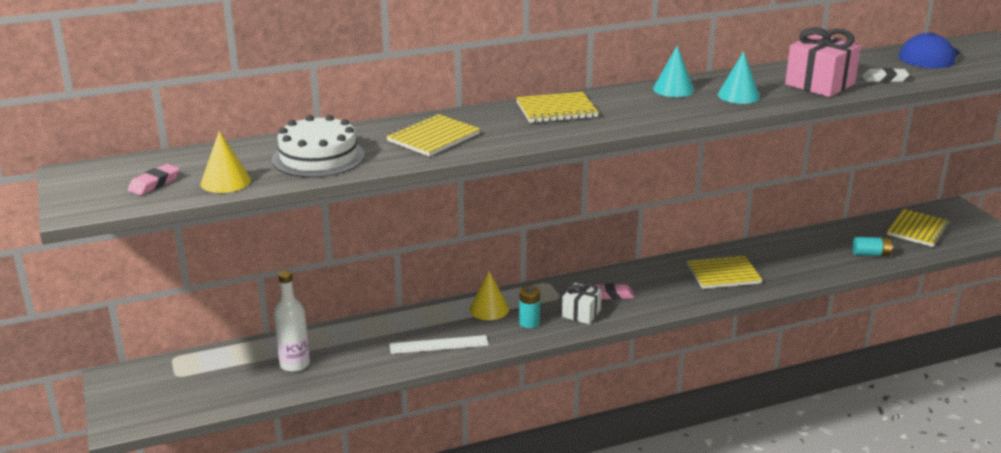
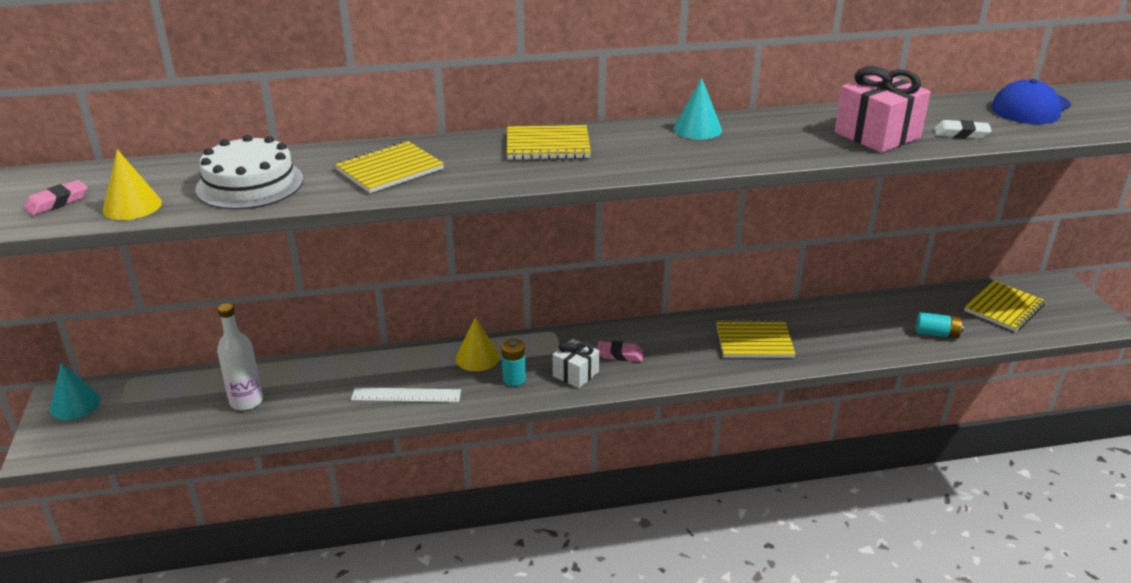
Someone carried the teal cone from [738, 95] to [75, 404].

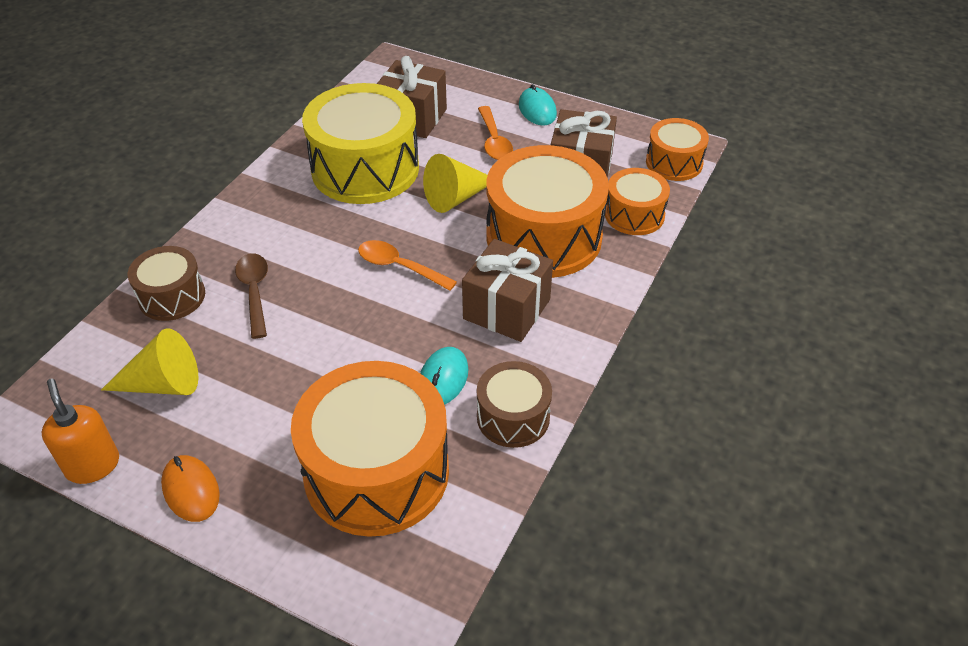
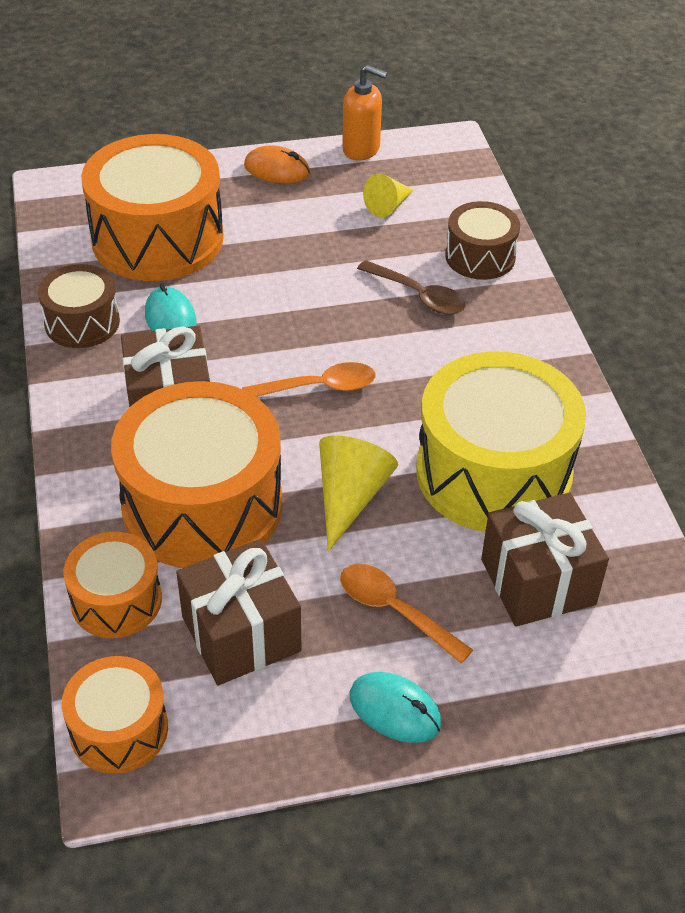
Someone scaled the bright yellow cone at [163, 384] by 0.66.

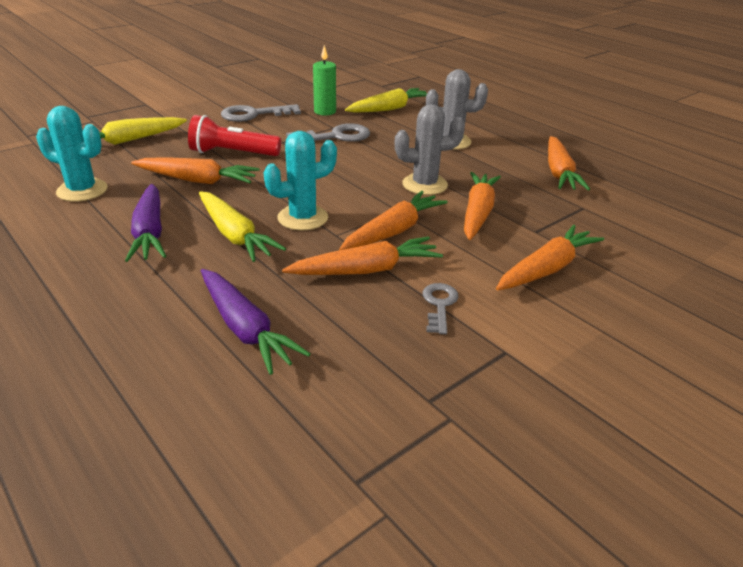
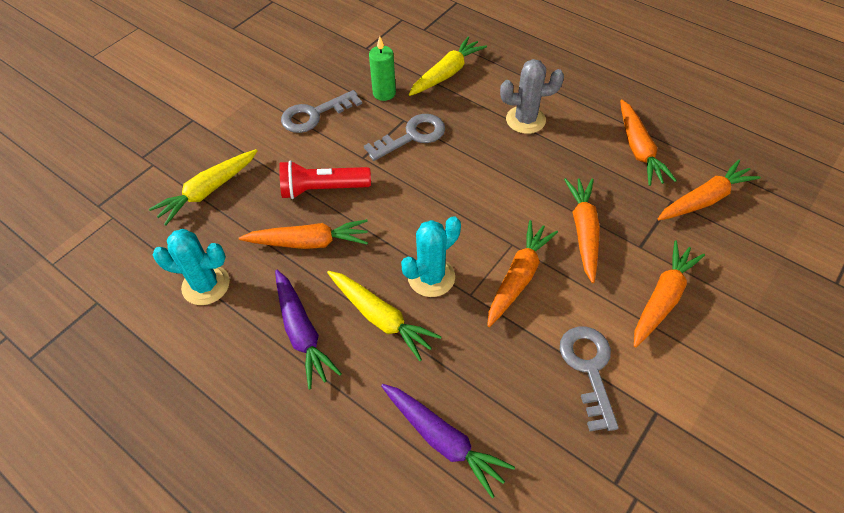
Someone scaled the ash-grey door key at [439, 305] by 1.64.
Someone carried the bright orange root vegetable from [366, 270] to [704, 199].
Someone took away the ash-grey cactus at [424, 185].

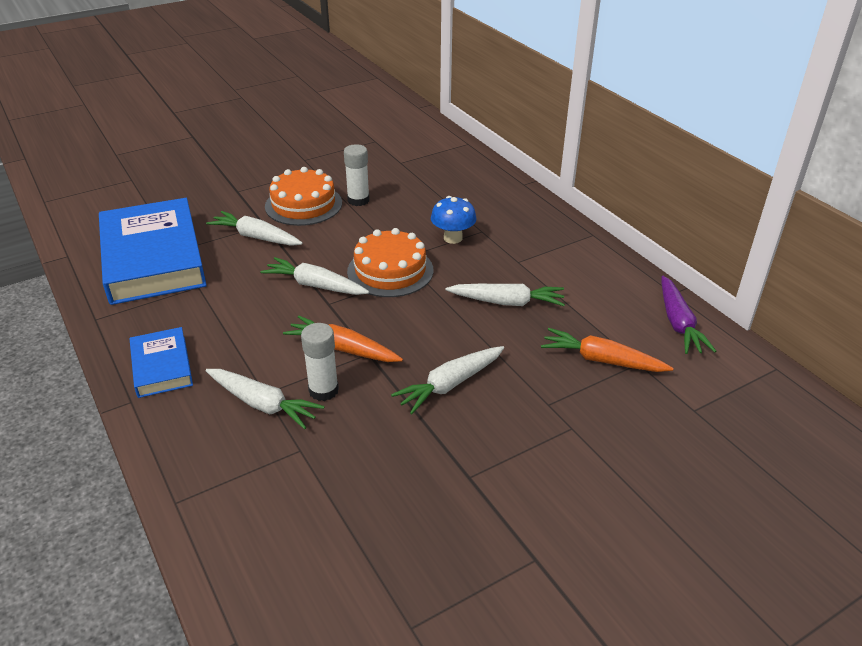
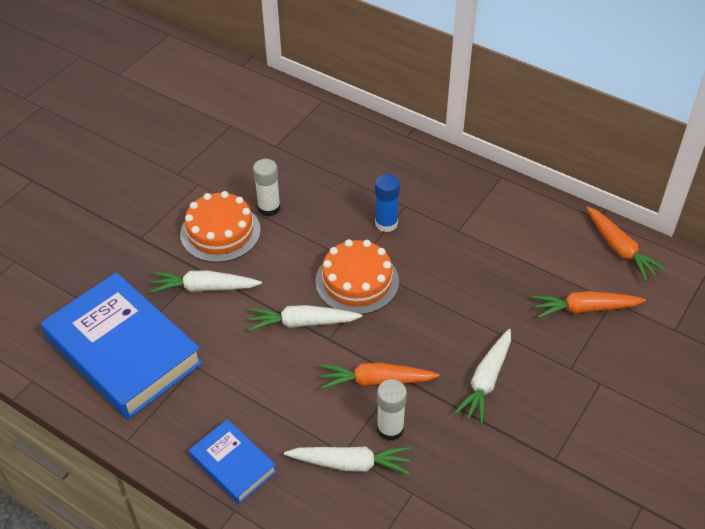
Someone swapped the cobalt fungus at [453, 238] for the cobalt stick of glue at [386, 223].
Someone repainted the purple root vegetable at [678, 323], which became the bright orange root vegetable at [619, 249].
Someone took away the pure white root vegetable at [507, 302].

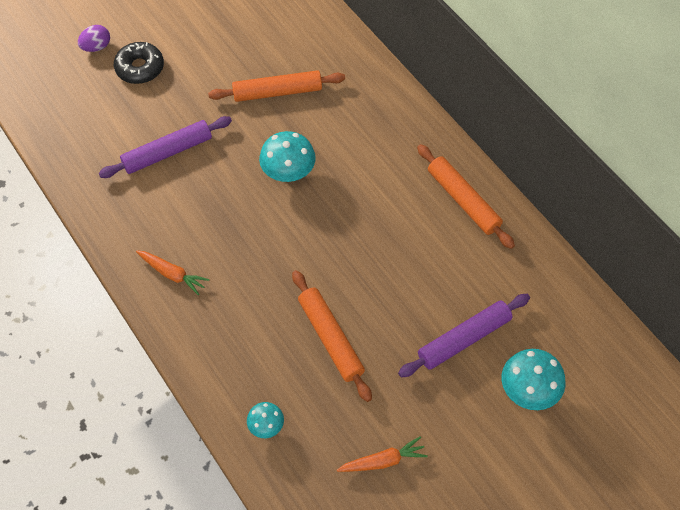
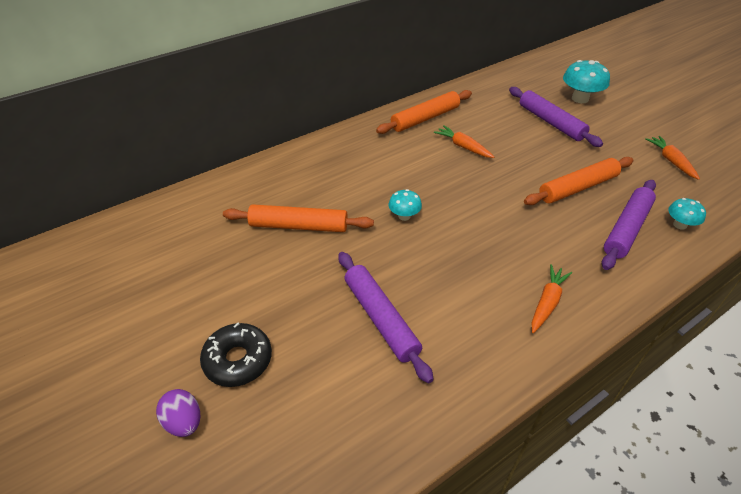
Someone rotated the bright orange dough roller at [277, 92] by 75 degrees counterclockwise.
Someone scaled the teal fungus at [288, 172] by 0.58.
Someone put down the bright orange root vegetable at [463, 147].
Someone put down the purple dough roller at [626, 229].

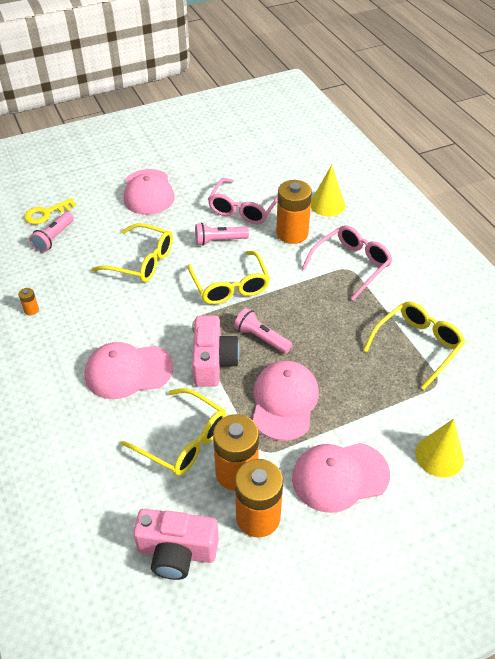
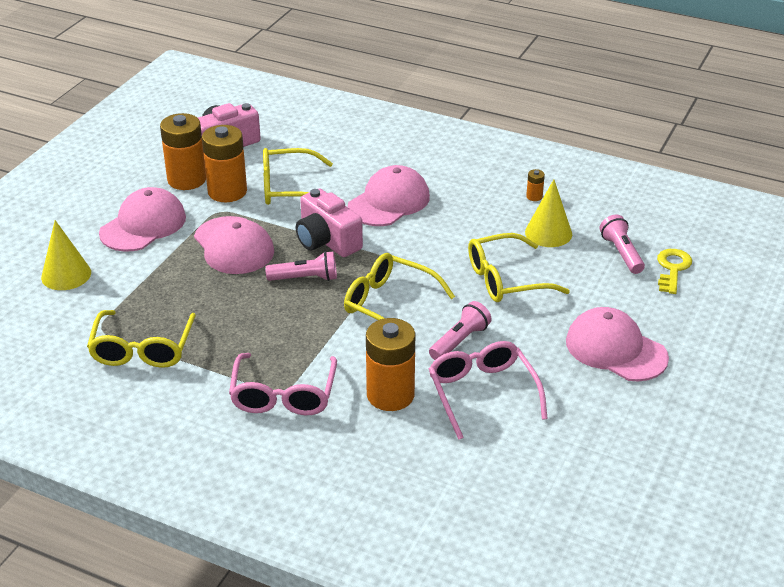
Someone carried the bright yellow cone from [327, 204] to [548, 233].

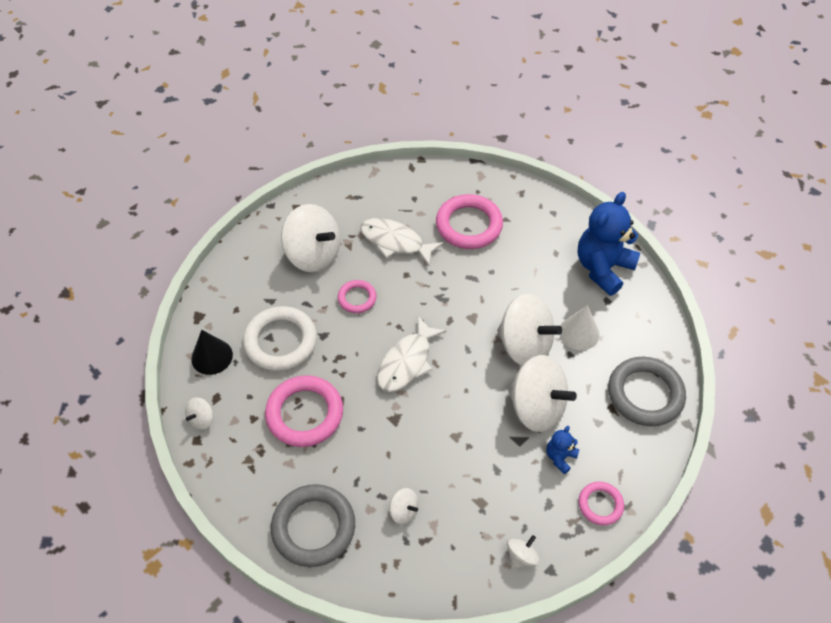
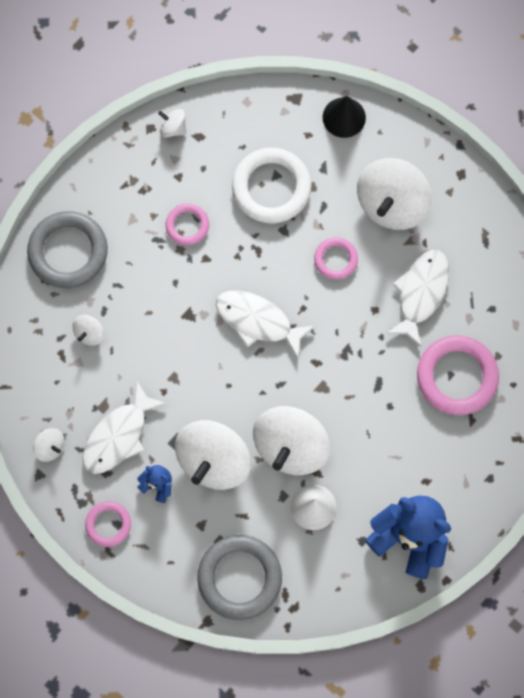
Someone put down the pure white toy fish at [118, 436].
Someone scaled the pink torus at [305, 414] by 0.55.
Someone carried the ebony cone from [212, 356] to [344, 117].

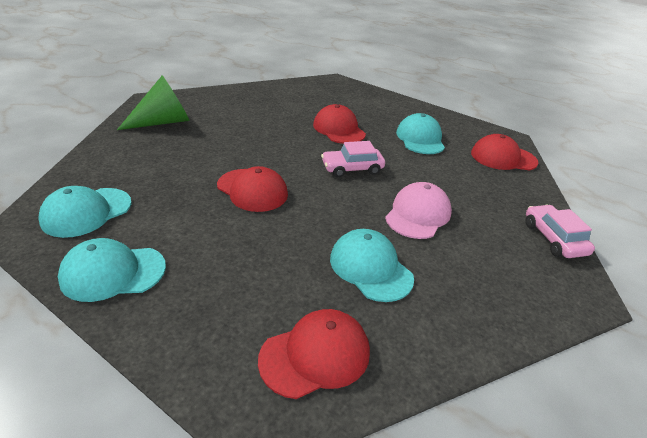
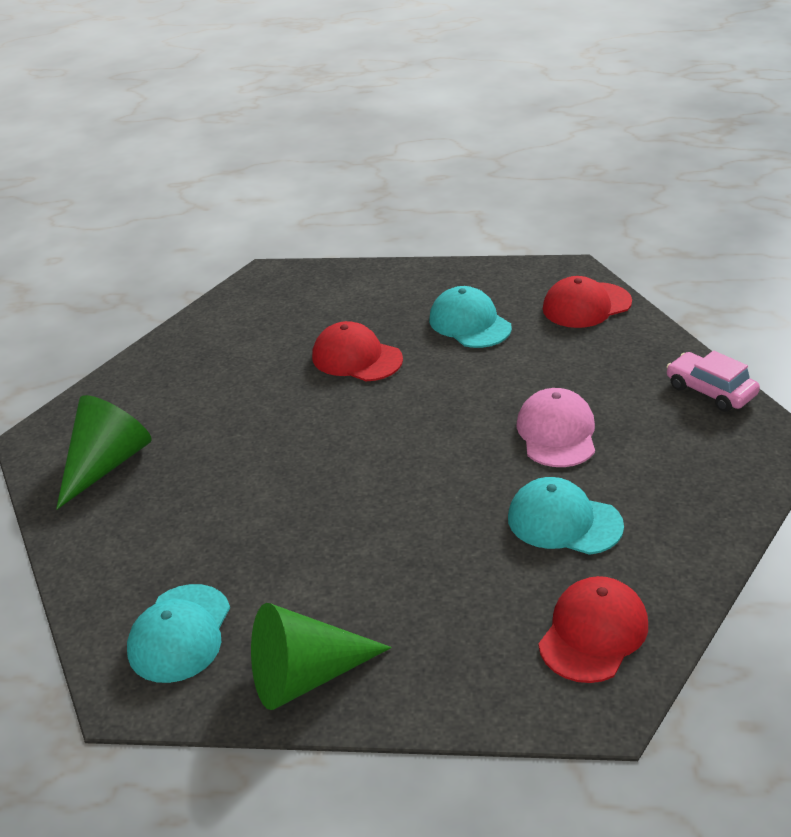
Someone swapped the teal baseball cap at [113, 273] for the green cone at [306, 676].
Someone took away the crimson baseball cap at [252, 190].
Someone took away the pink toy car at [352, 168].

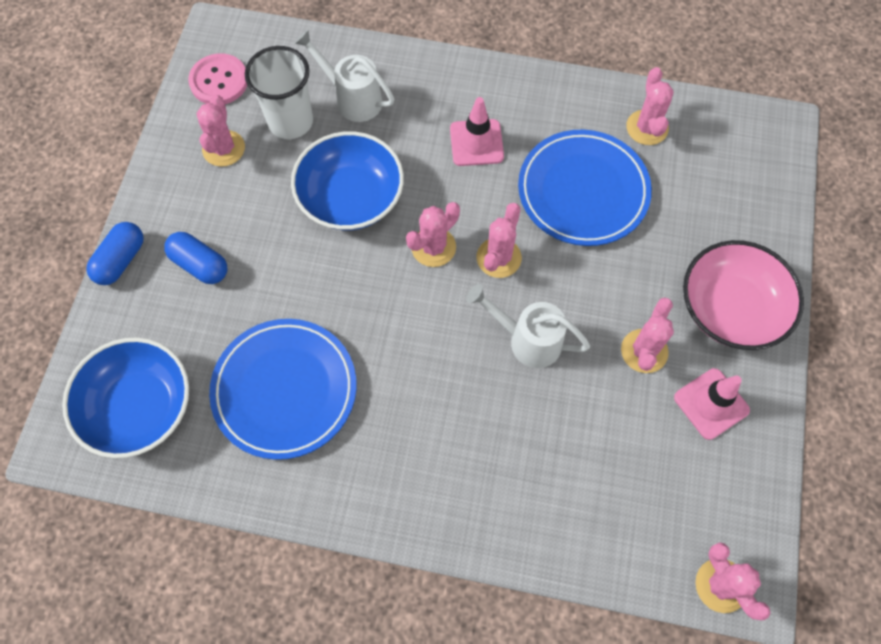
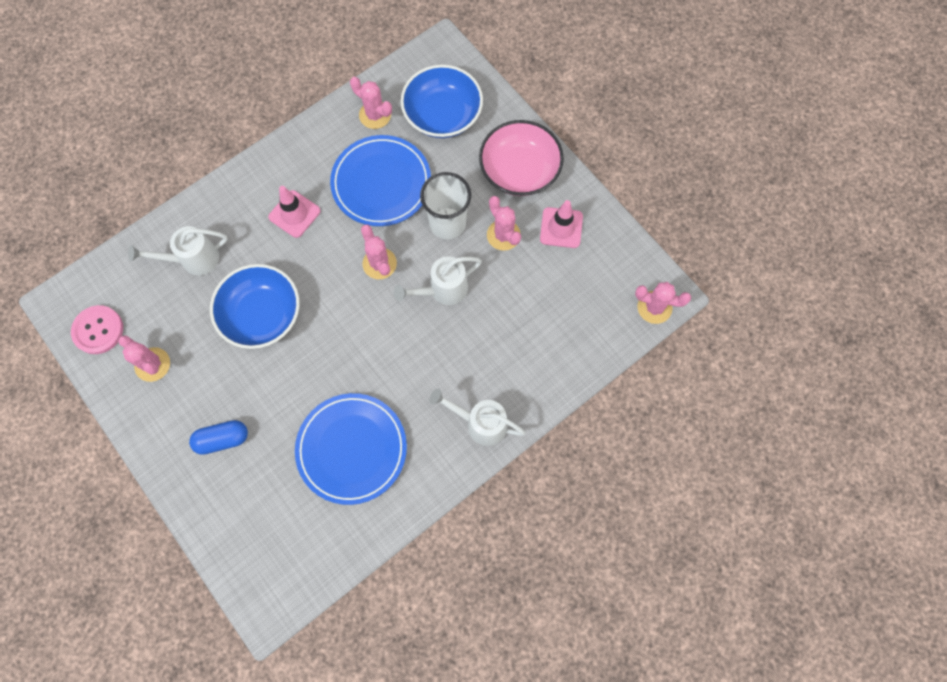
Someone carried the cobalt bowl from [139, 407] to [442, 115].
Someone carried the pure white cup from [290, 121] to [447, 223].
Someone put down the pure white sprinkling can at [480, 423].
Someone took away the cobalt capsule at [121, 260].
Someone took away the pink cactus at [433, 247].

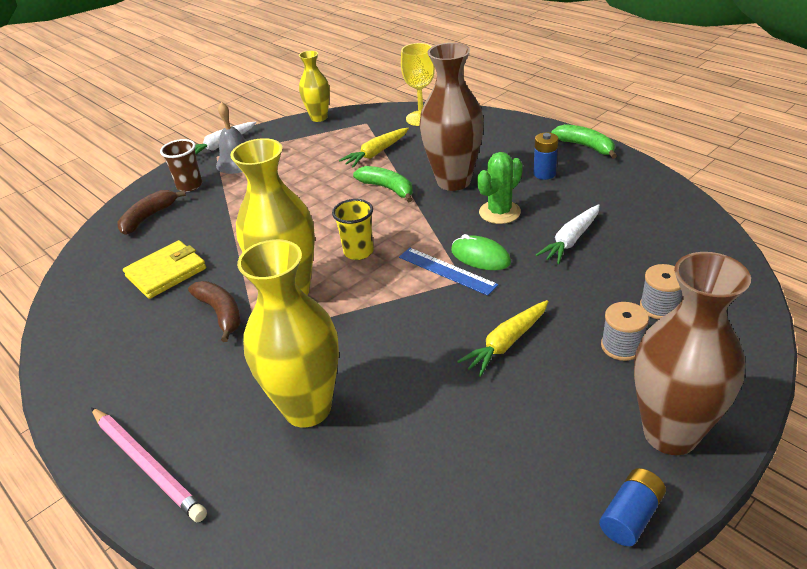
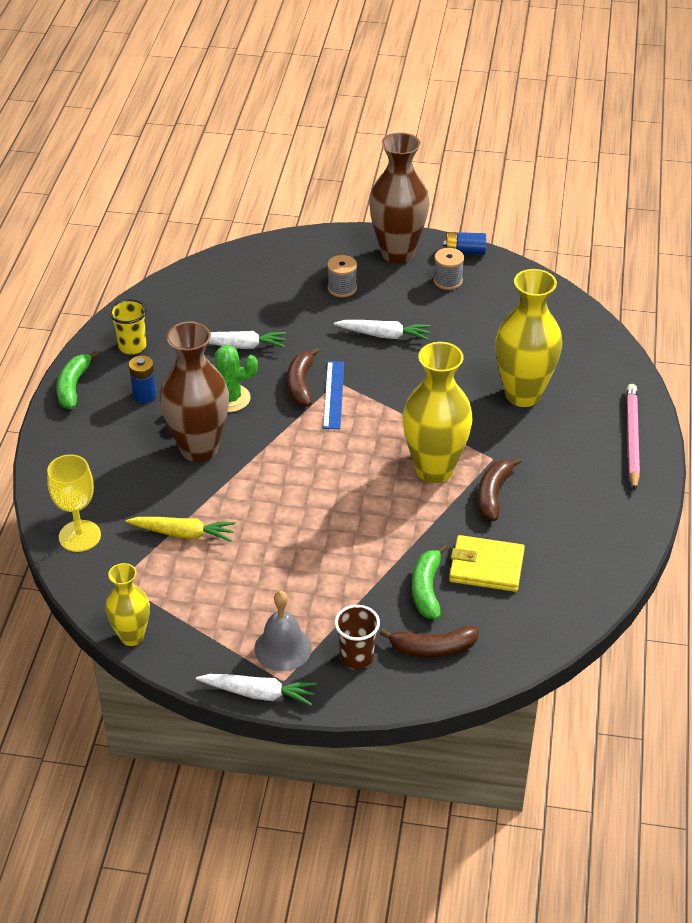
Someone carried the bright yellow cup from [358, 252] to [132, 346].
Someone swapped the green computer mouse at [480, 256] for the dark brown banana fruit at [301, 384].
Someone repainted the bright yellow root vegetable at [506, 343], which became the pure white root vegetable at [384, 335].
Someone carried the green banana fruit from [387, 188] to [426, 589].
Someone carried the ash-grey reel of thread from [659, 307] to [447, 281].

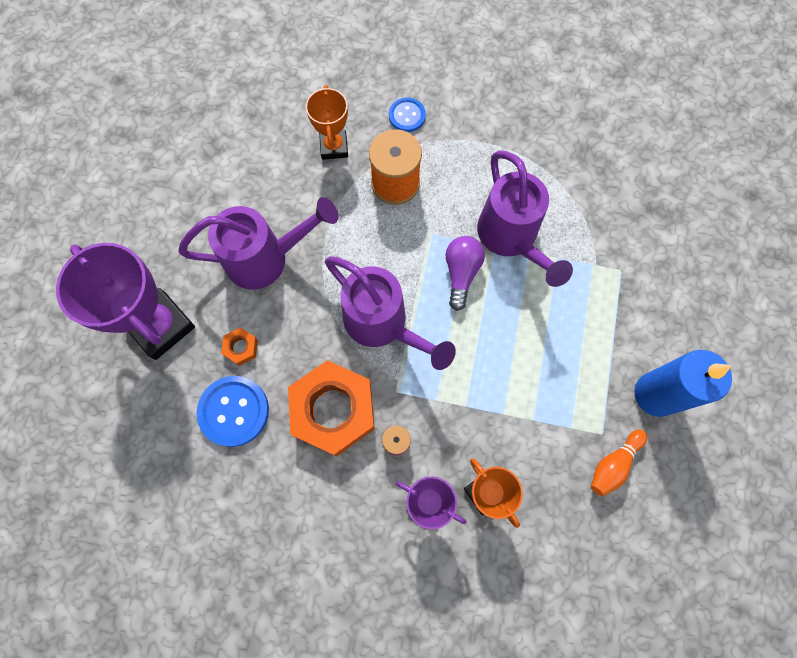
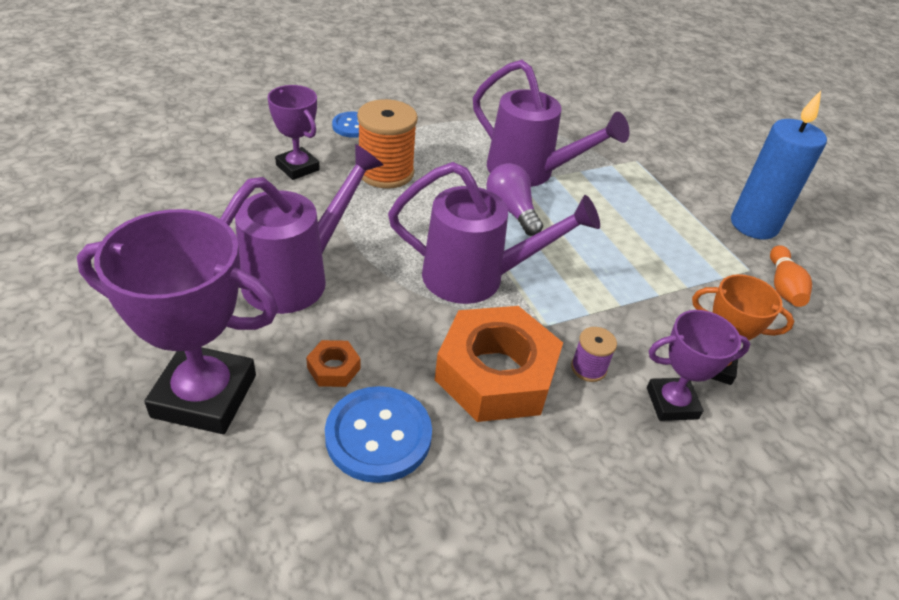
Someone repainted the bright orange award cup at [334, 147], which became the purple award cup at [297, 167].

